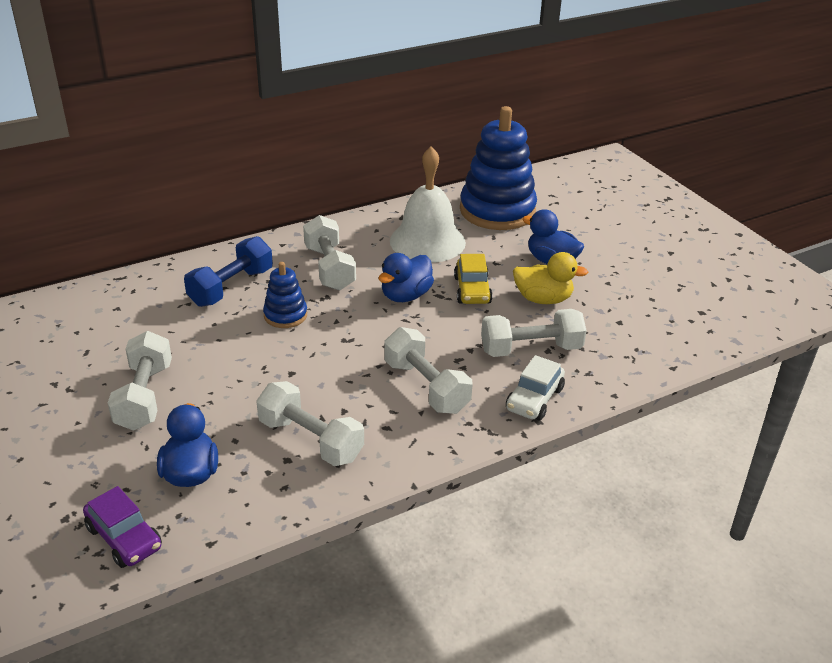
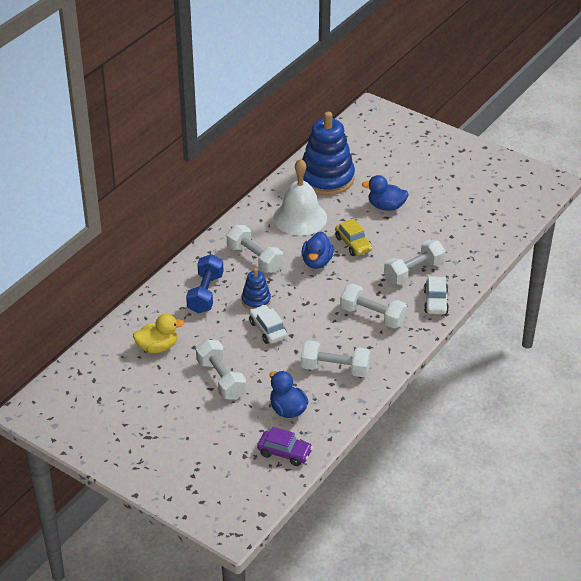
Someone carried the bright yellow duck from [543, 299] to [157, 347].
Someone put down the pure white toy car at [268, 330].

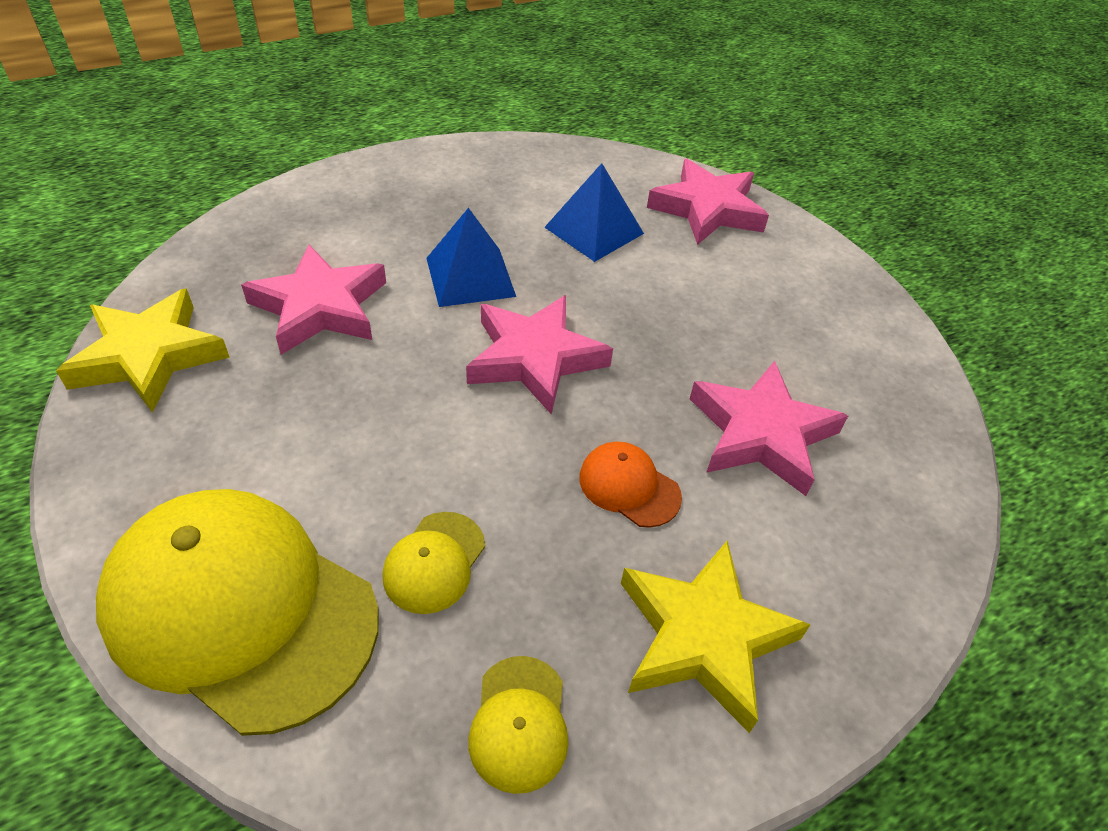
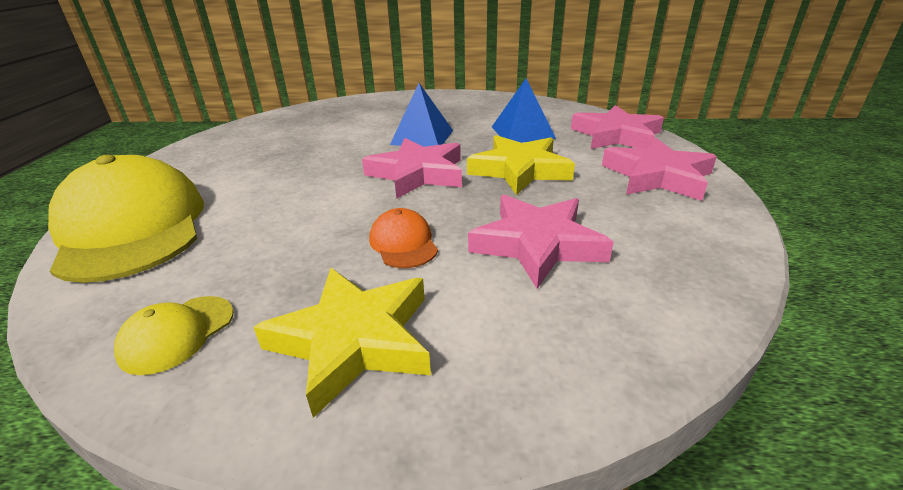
Someone carried the bright yellow star shape from [149, 356] to [519, 170].
Someone carried the pink star shape from [320, 307] to [657, 176].
Someone took away the bright yellow baseball cap at [434, 562].

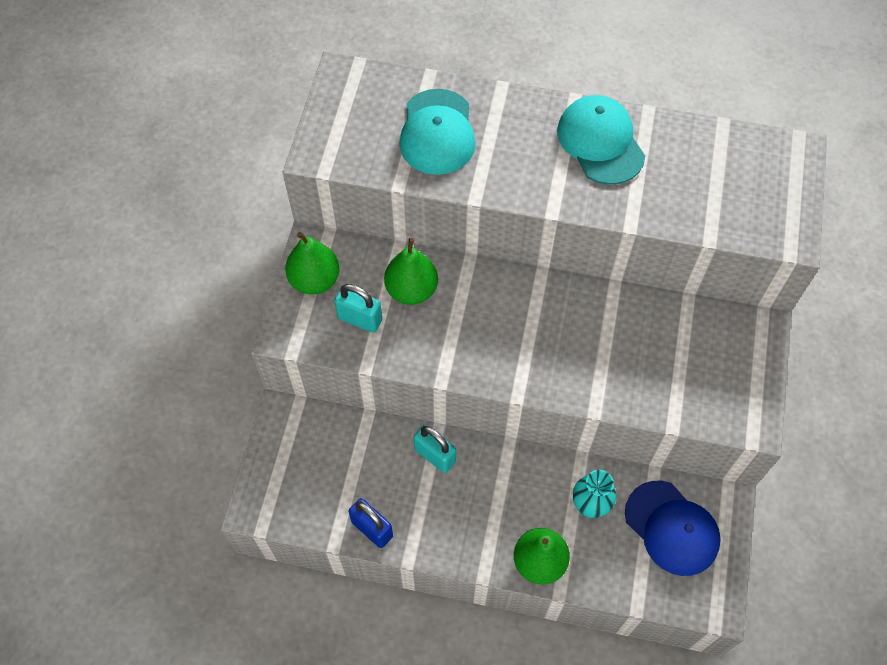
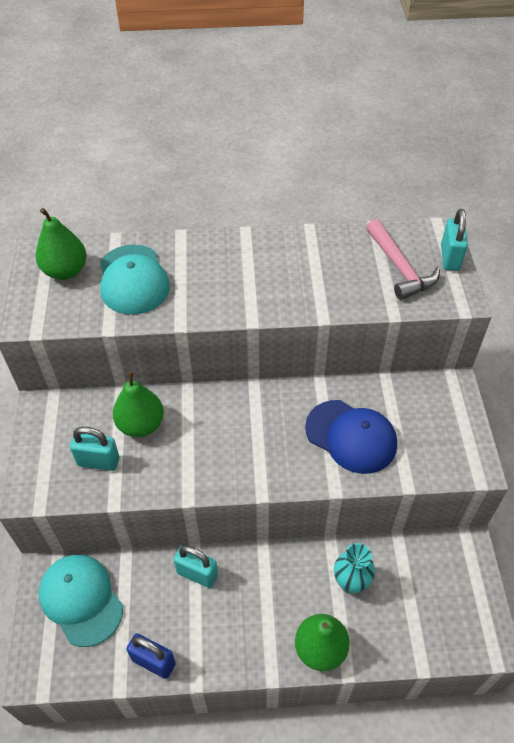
Someone carried the green toy pear from [315, 280] to [65, 271].
Someone carried the teal baseball cap from [600, 142] to [81, 600].
Someone carried the cobalt baseball cap from [672, 528] to [351, 436].
Someone put down the pink carpenter's hammer at [399, 267].
Someone put down the teal padlock at [450, 258].

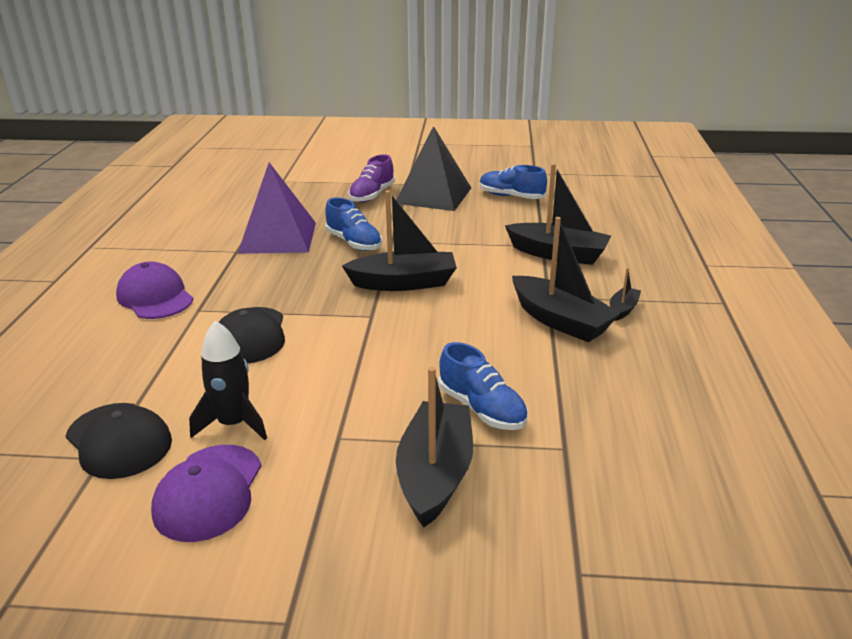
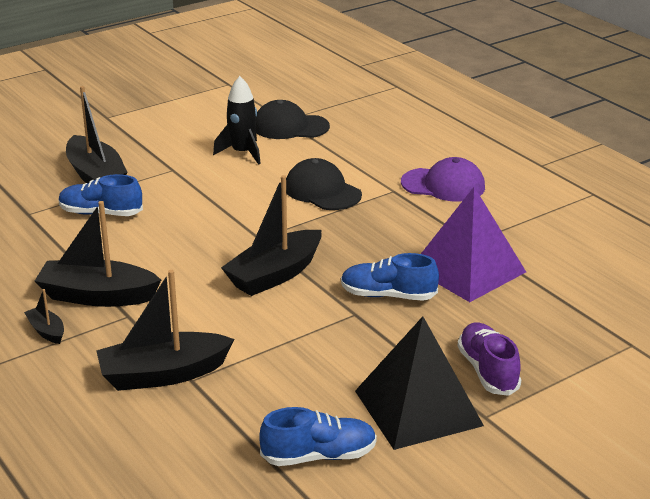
Someone rotated the ebony sailboat at [623, 309] by 150 degrees clockwise.
Someone took away the purple baseball cap at [208, 492].

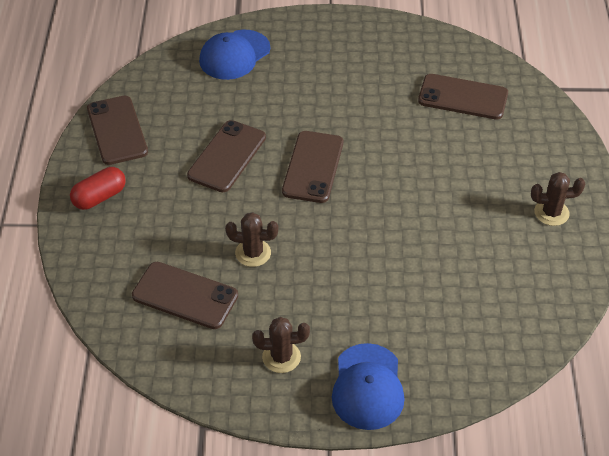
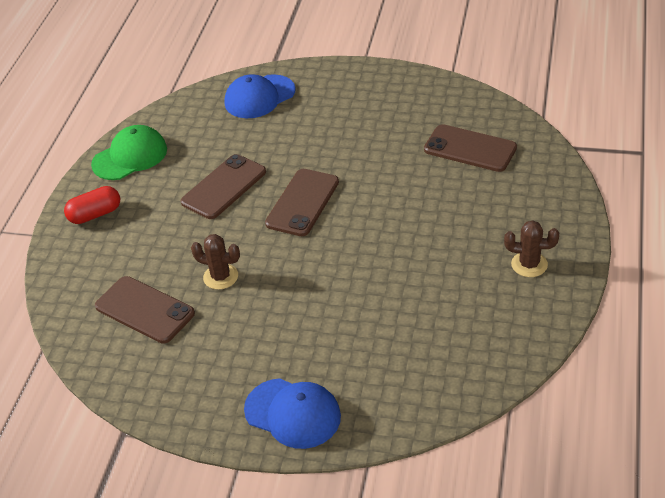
Someone swapped the dark brown phone at [117, 130] for the green baseball cap at [130, 157].
Someone rotated the cobalt baseball cap at [367, 387] by 75 degrees counterclockwise.
Someone took away the dark brown cactus at [281, 357].

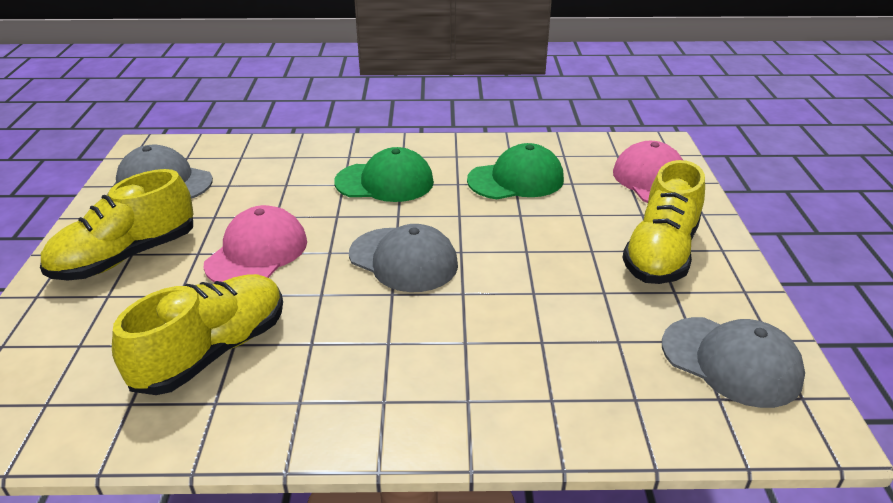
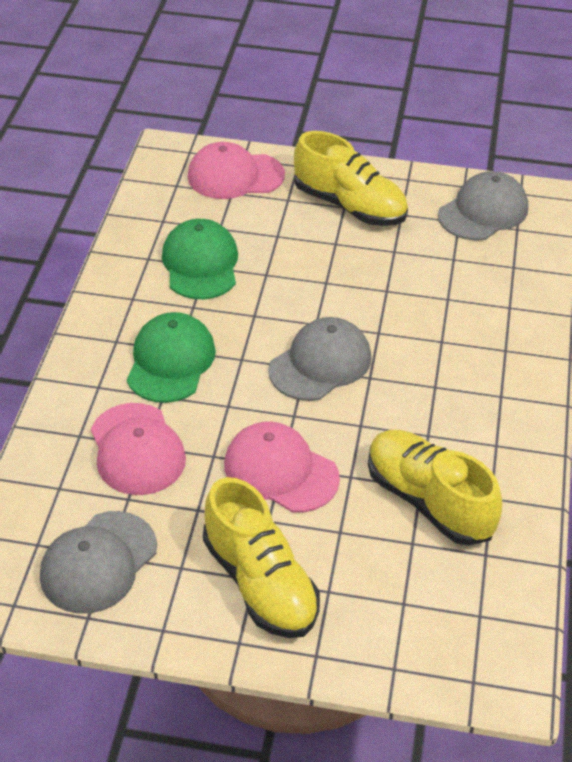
Someone put down the pink baseball cap at [137, 449].

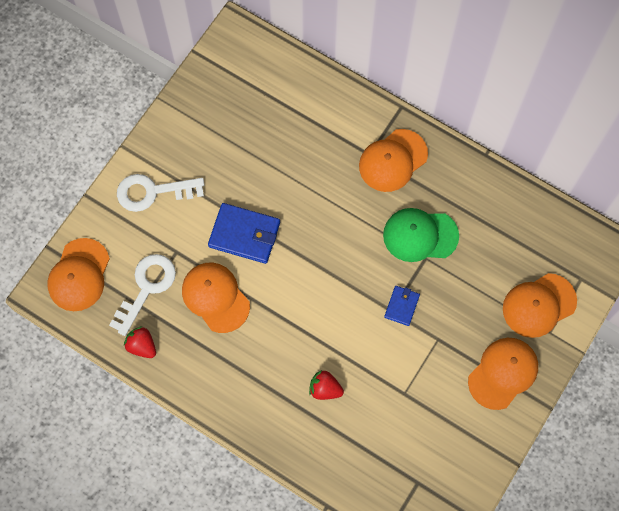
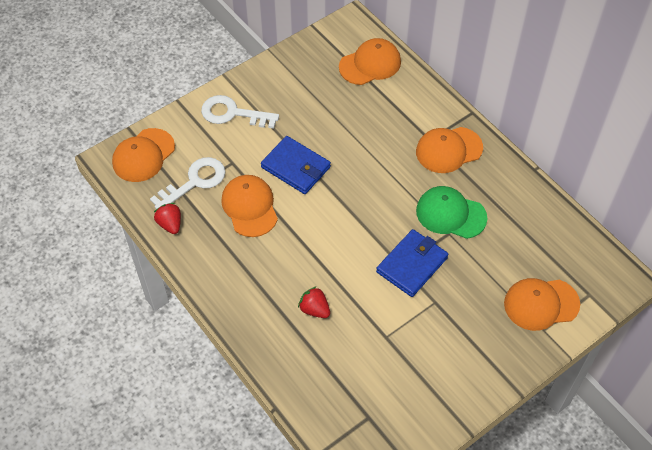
Someone carried the bright orange baseball cap from [503, 373] to [370, 64].
Someone scaled the cobalt card wallet at [401, 306] by 1.82.

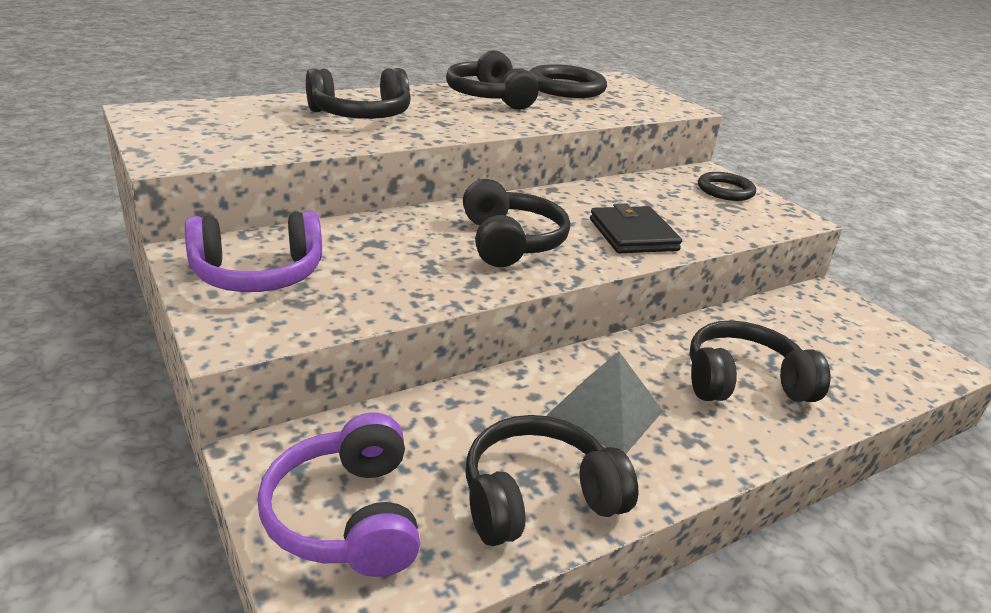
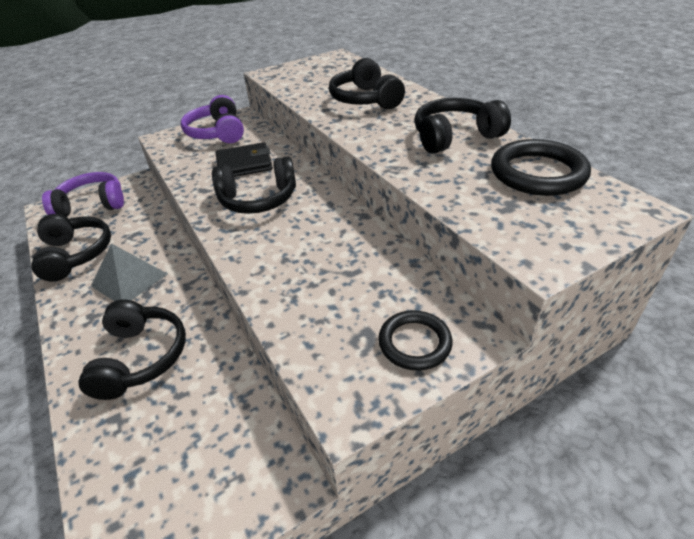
Someone carried the ebony card wallet from [632, 235] to [244, 164].

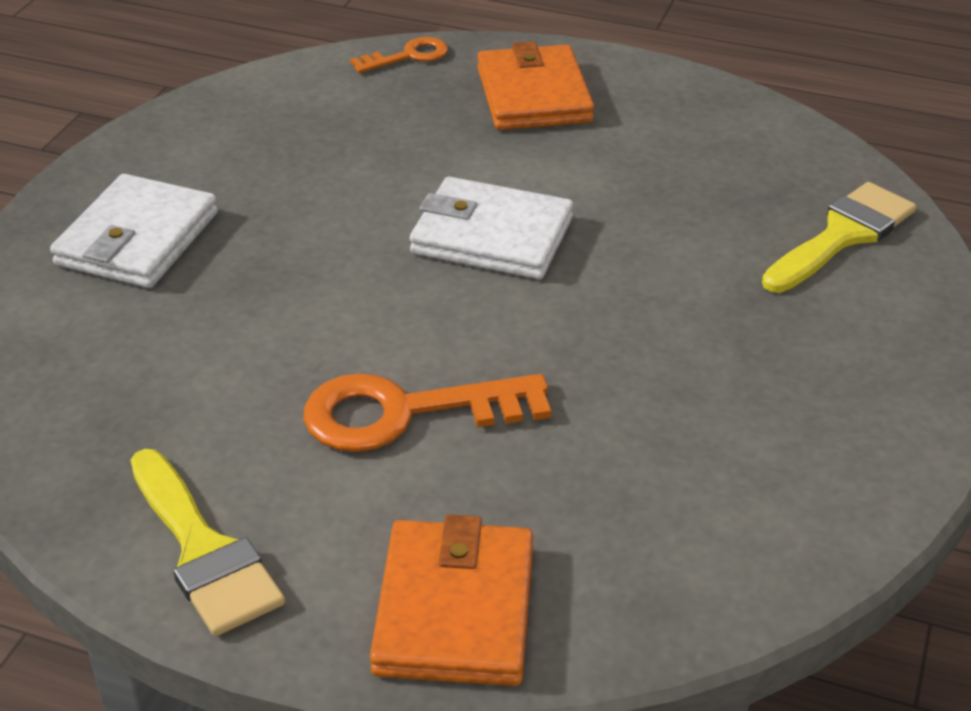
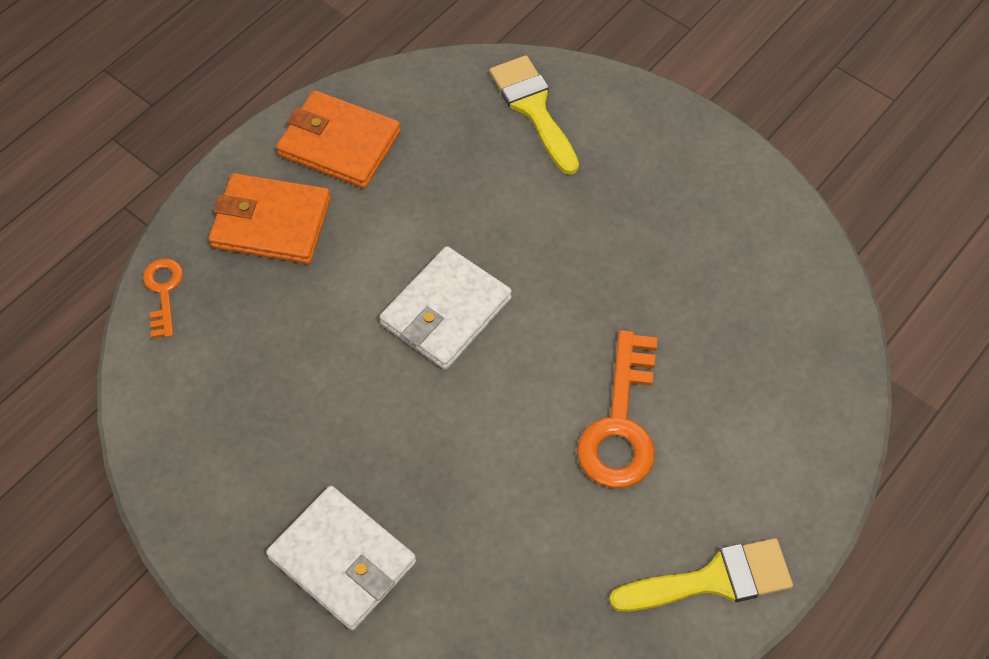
Someone carried the bright orange card wallet from [455, 609] to [339, 143].

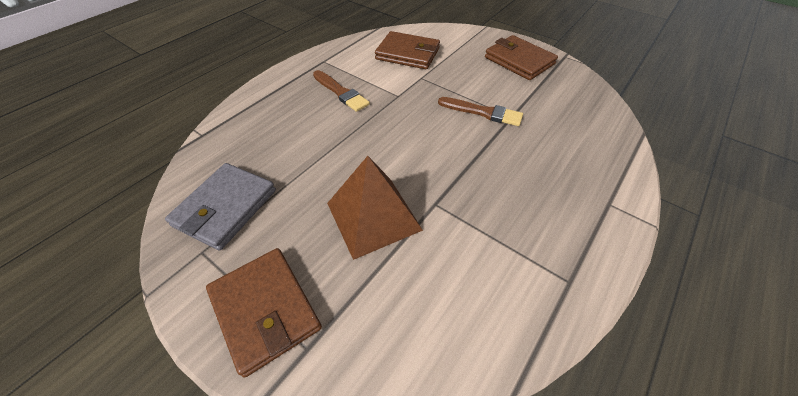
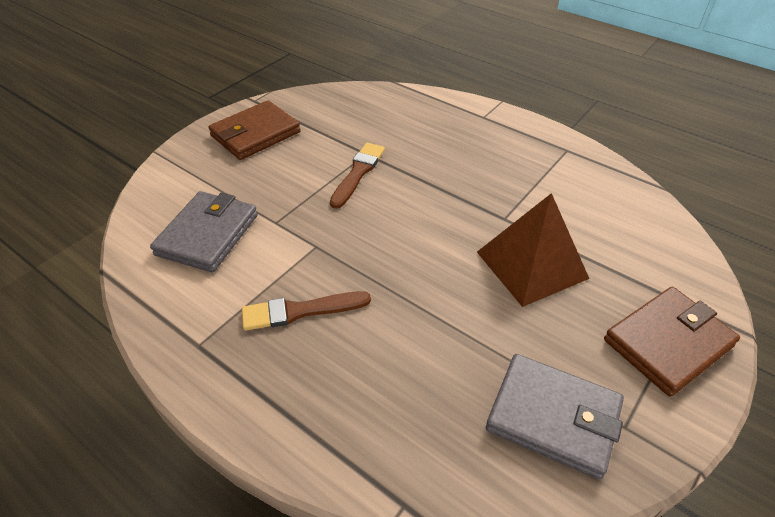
Someone repainted the dark brown card wallet at [408, 54], which became the ash-grey card wallet at [207, 235].
Someone rotated the dark brown brush at [341, 92] by 150 degrees counterclockwise.

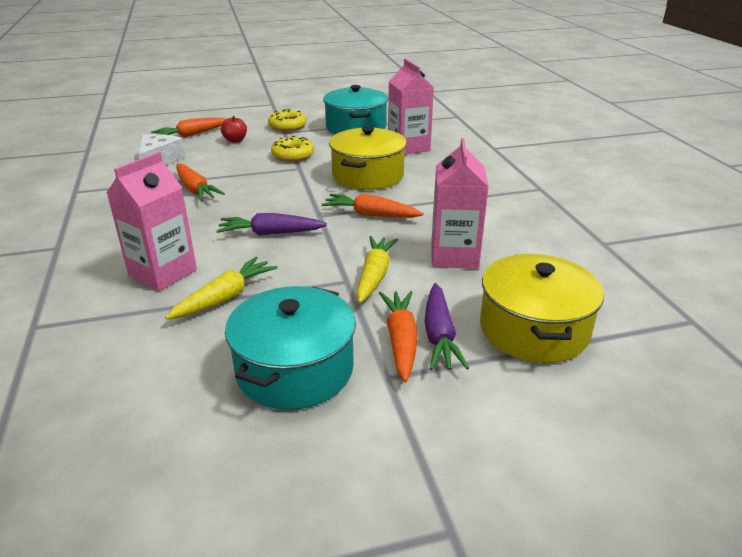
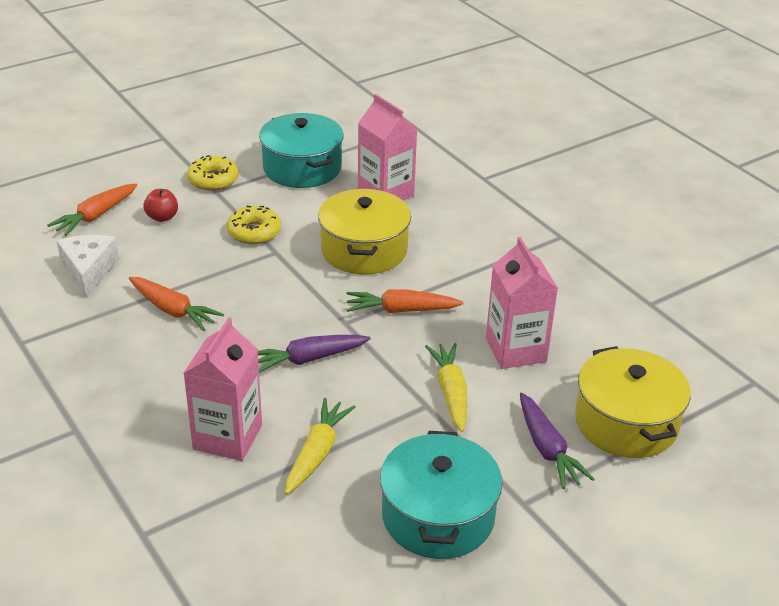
Someone took away the bright orange root vegetable at [400, 340].

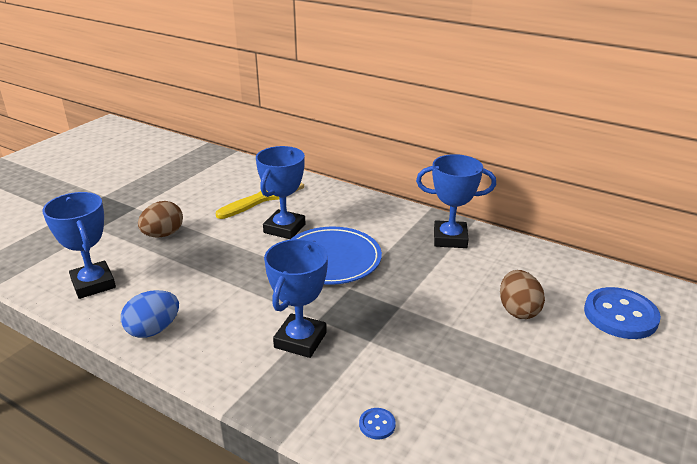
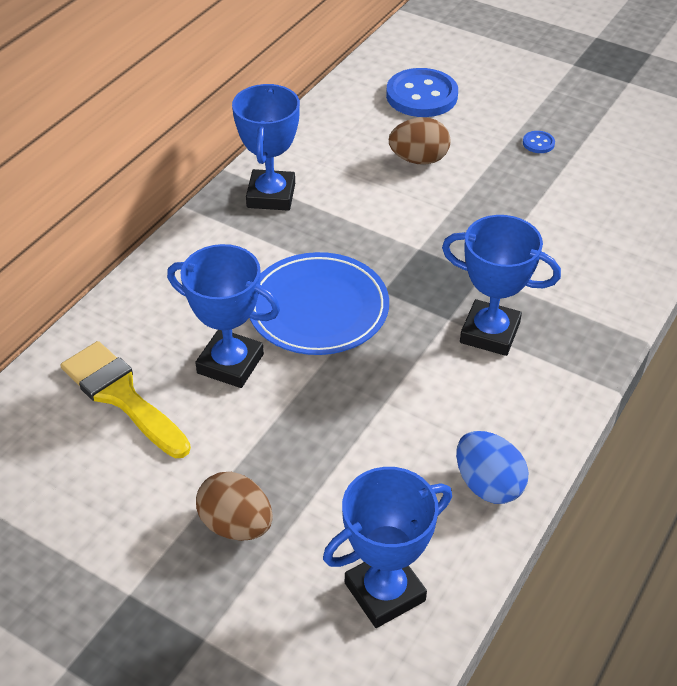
Someone carried the cobalt shirt button from [377, 424] to [538, 143].

